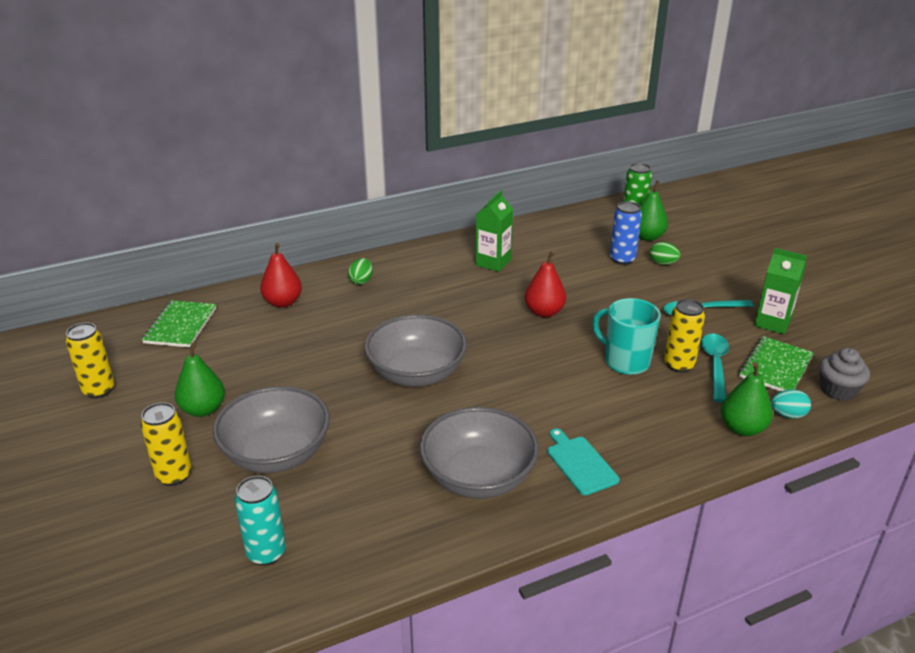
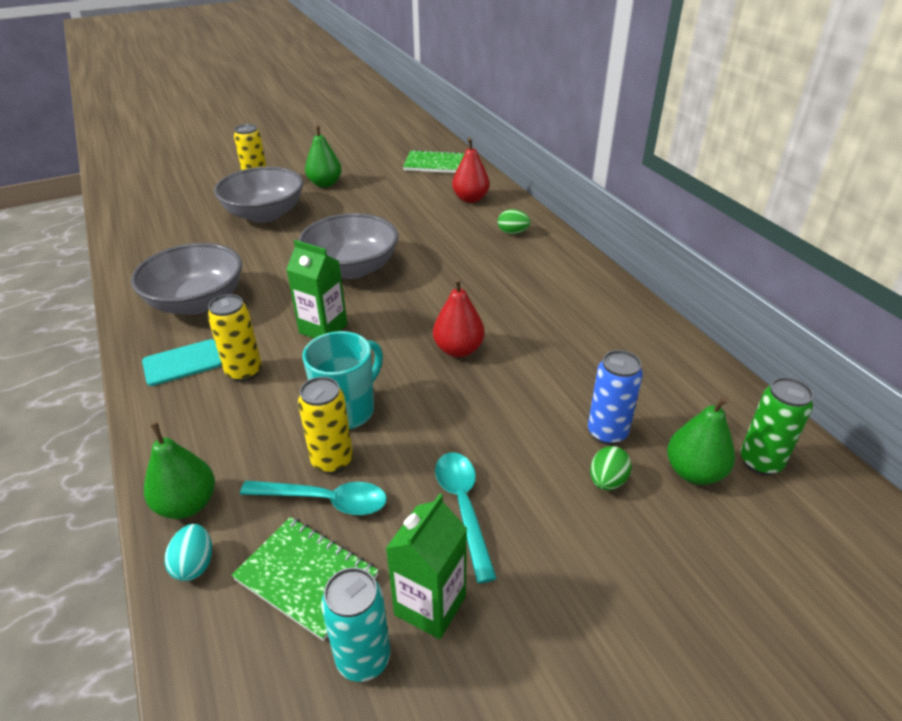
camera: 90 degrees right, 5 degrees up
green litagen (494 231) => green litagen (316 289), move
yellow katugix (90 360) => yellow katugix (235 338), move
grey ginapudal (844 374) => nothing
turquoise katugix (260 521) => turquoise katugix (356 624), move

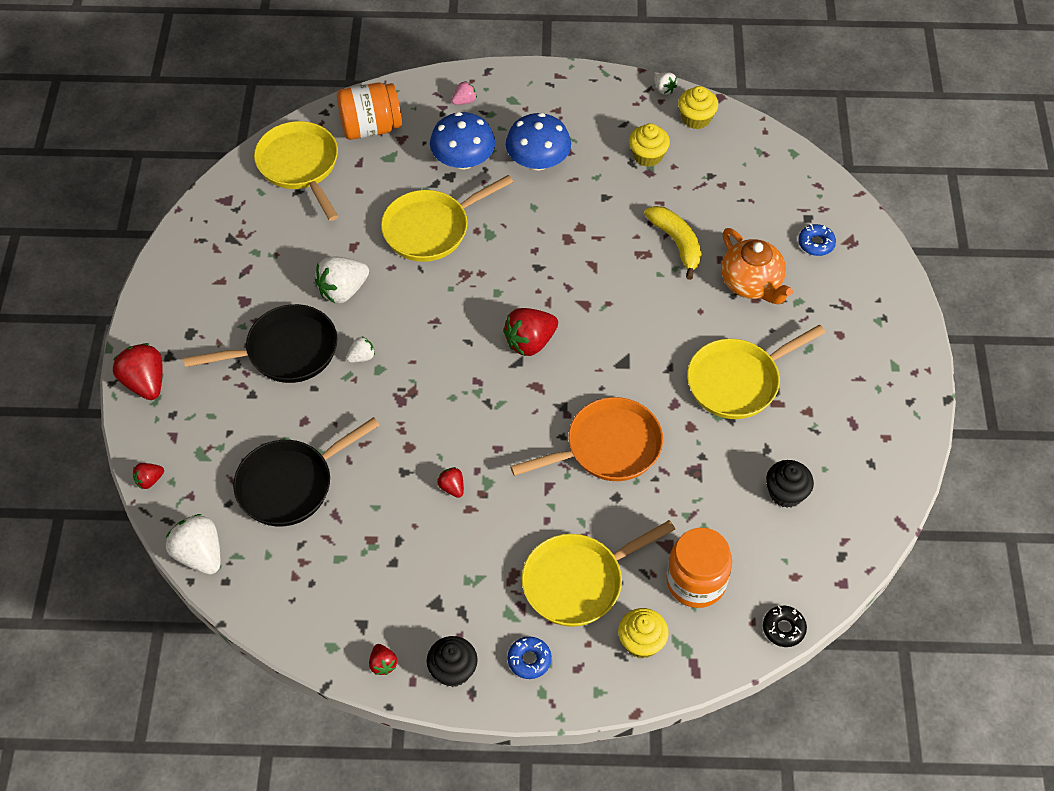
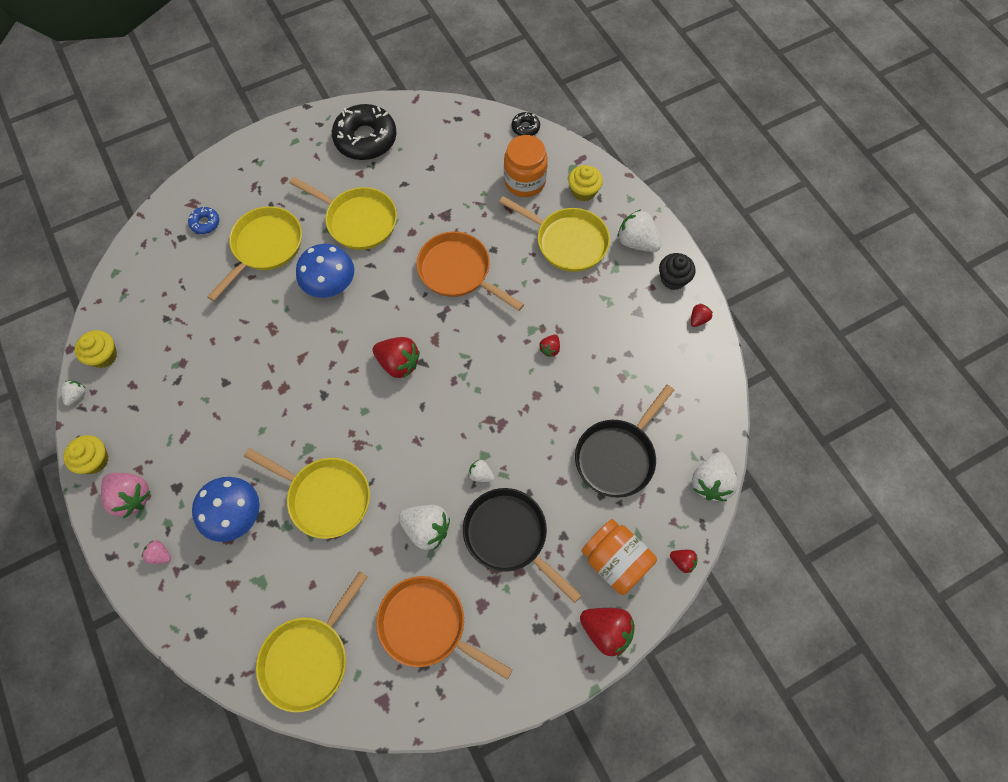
camera: 120 degrees left, 10 degrees up
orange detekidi (369 111) => orange detekidi (619 557), move
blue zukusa (538 142) => blue zukusa (325 271), move
yellow ginapudal (649 145) => yellow ginapudal (86 454), move
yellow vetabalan (673 243) => nothing
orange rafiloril (757 266) => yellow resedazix (254 253)
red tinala (138 371) => red tinala (607 632), 90 degrees counterclockwise
black resedazix (306 471) => black resedazix (624 441), 105 degrees clockwise
black ginapudal (790 484) => nothing
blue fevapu (529 658) => white tinala (639 231)
nothing => black fevapu (364 132)
nothing => pink tinala (126 495)
nothing => orange resedazix (444 628)

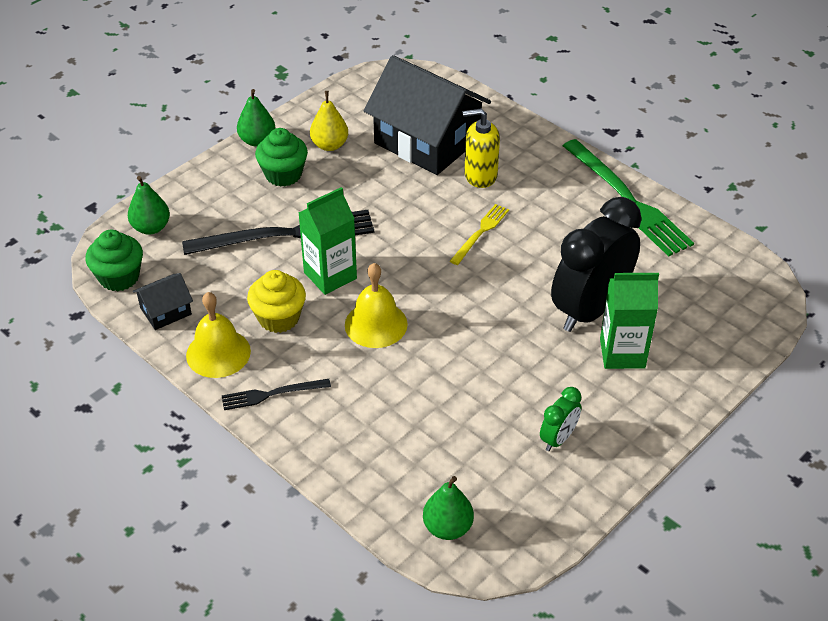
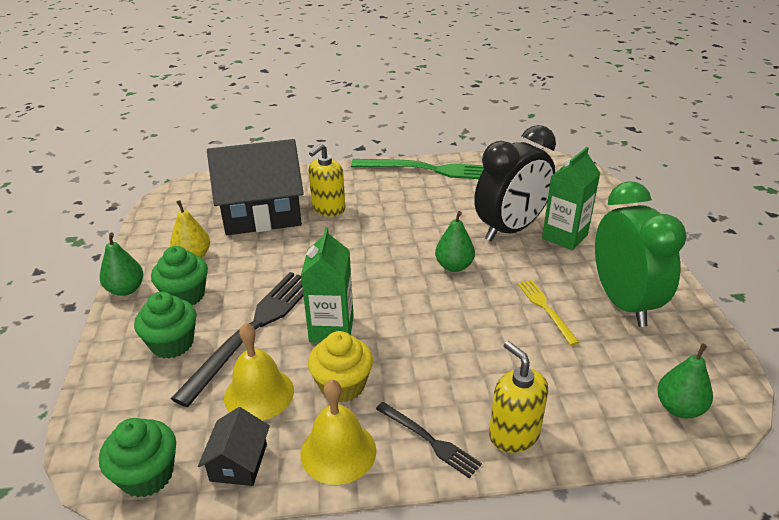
camera: 50 degrees left, 10 degrees down
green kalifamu (149 205) => green kalifamu (455 241), move
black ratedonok (596 264) => black ratedonok (515 183), 120 degrees counterclockwise
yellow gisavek (479 234) => yellow gisavek (548 313), move
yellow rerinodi (376 305) => yellow rerinodi (259 372), move
black gisavek (276 394) => black gisavek (429 440), 75 degrees counterclockwise
green ratedonok (560 419) => green ratedonok (641 254), x2.21
nothing => green ginapudal (165 325)
nothing => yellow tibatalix (518 397)

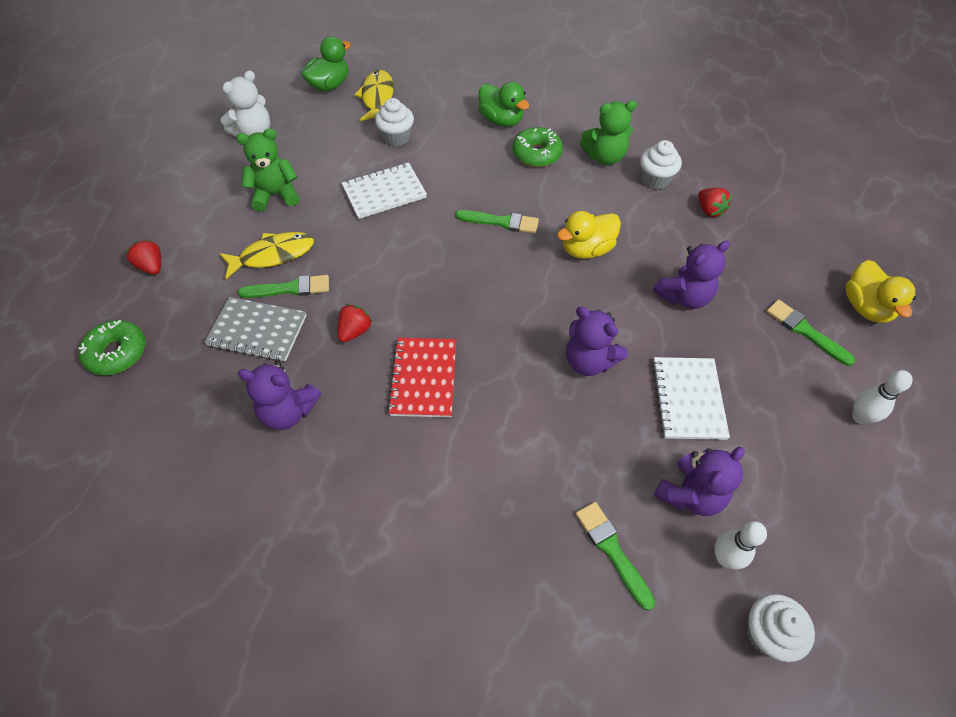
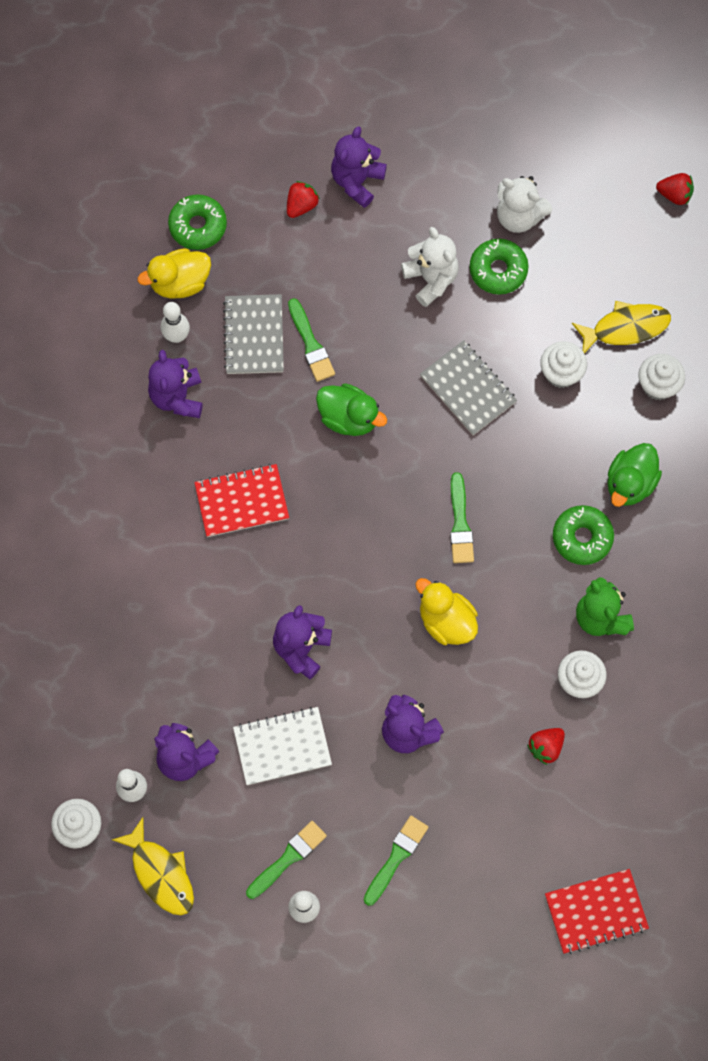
camera: 75 degrees right, 15 degrees up
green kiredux (326 63) => green kiredux (351 409), move
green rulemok (267 170) => white rulemok (430 267)
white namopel (384 190) => grey namopel (468 387)
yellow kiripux (266 255) => yellow kiripux (153 866), move
yellow kiredux (880 291) => yellow kiredux (174 273), move
red tinala (354 323) => red tinala (675 189), move
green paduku (615 556) => green paduku (286 860), move
nothing => purple rulemok (359 167)
nothing => green fevapu (499 267)
nothing => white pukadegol (175 322)
nothing => white ginapudal (661 377)
nothing => red namopel (597 911)

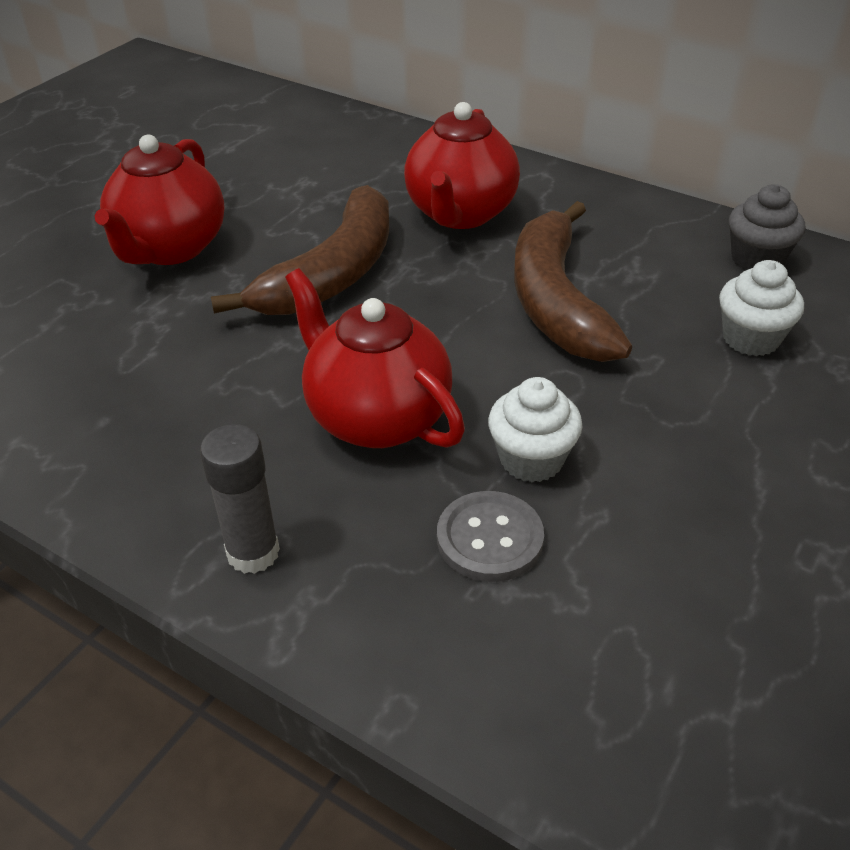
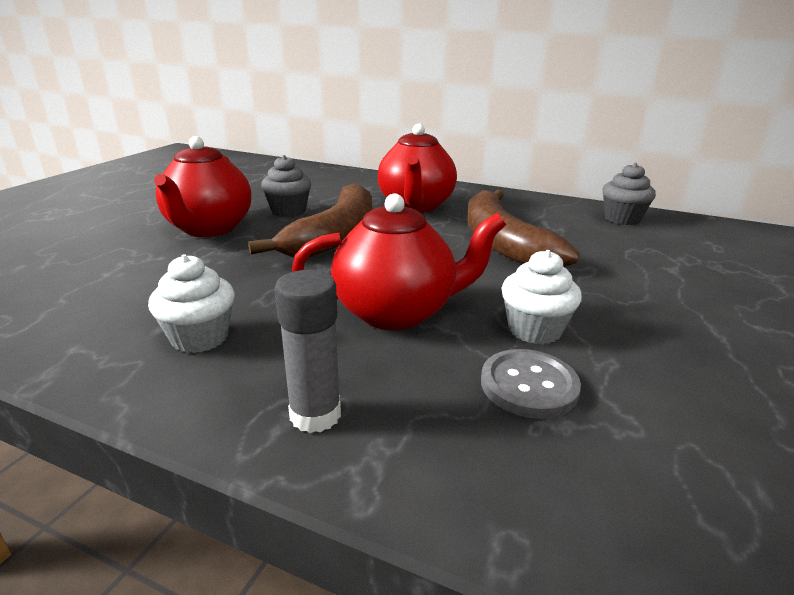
camera: 10 degrees left, 15 degrees down
white ginapudal (761 308) => white ginapudal (191 303), move
red rafiloril (375 358) => red rafiloril (399 261), 135 degrees clockwise
nothing => grey ginapudal (286 186)

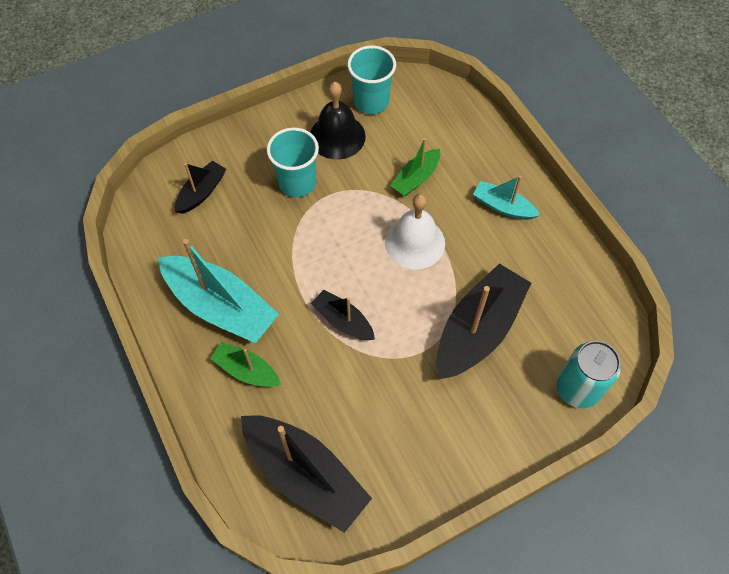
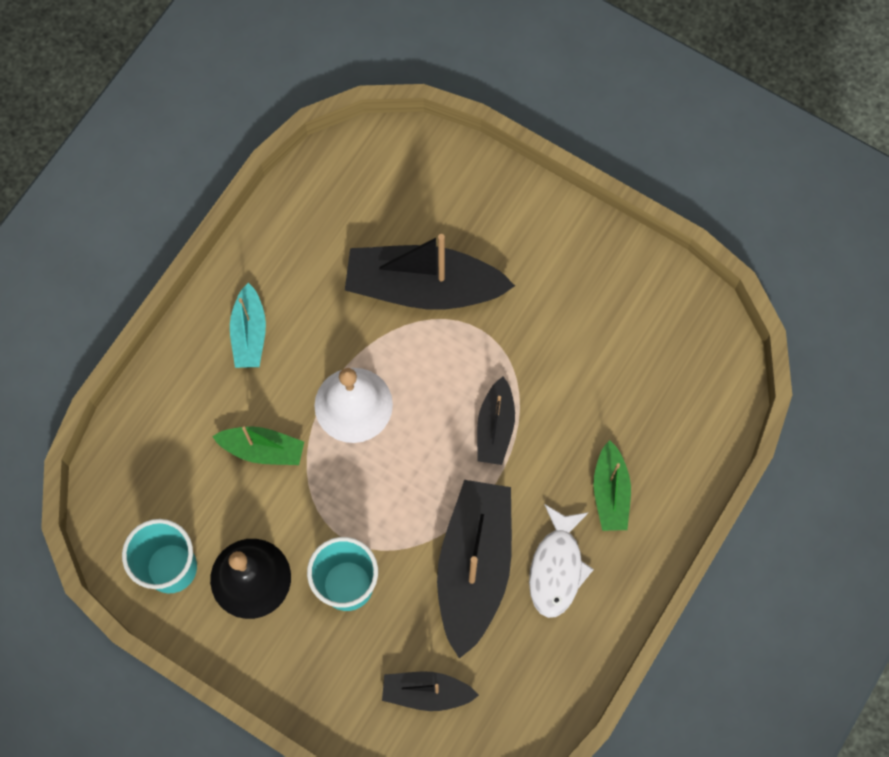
camera: 120 degrees left, 10 degrees up
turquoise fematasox (218 291) => white kiripux (561 561)
turquoise katugix (588 374) => nothing
black fematasox (306 474) => black fematasox (474 569), move

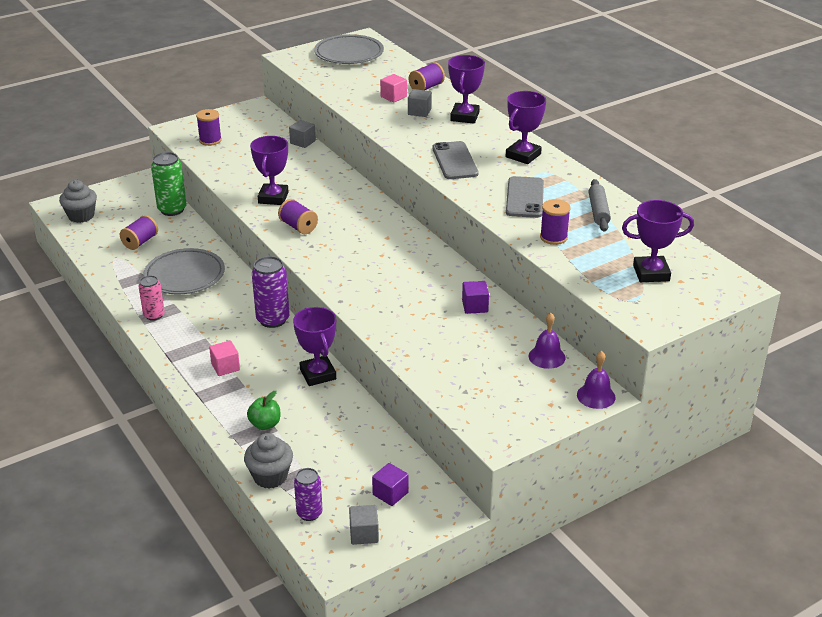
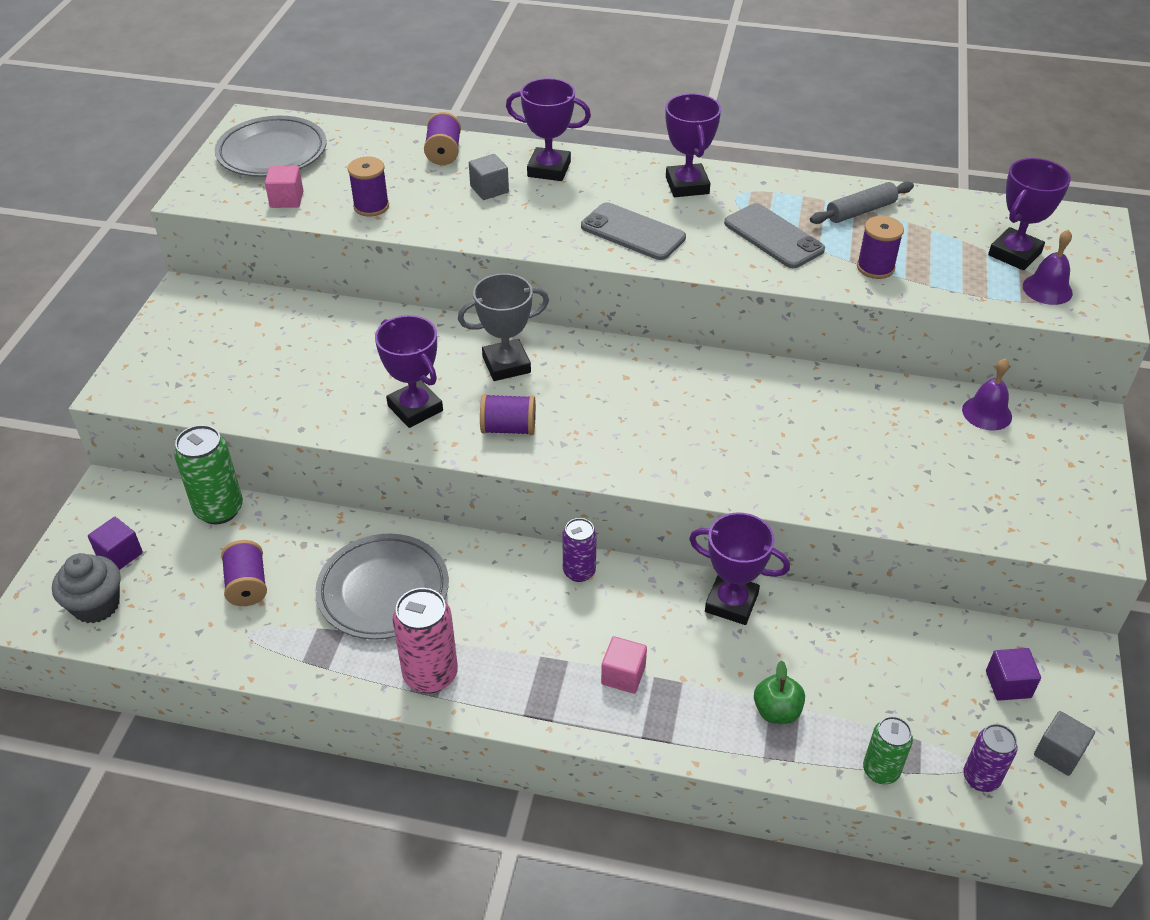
camera: 45 degrees left, 10 degrees up
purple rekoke (466 89) => purple rekoke (548 129), 45 degrees counterclockwise
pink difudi (393 88) => pink difudi (284 187), move
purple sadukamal (209 127) => purple sadukamal (368 187), move
grey difudi (302 134) => nothing
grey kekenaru (600 205) => grey kekenaru (862 202), 75 degrees counterclockwise
purple katugix (271 292) => purple katugix (579 550), x0.64
pink katugix (152 298) => pink katugix (425 640), x1.57
purple difudi (475 297) => purple difudi (115 543), move
purple rerinodi (596 380) => purple rerinodi (1048 267), move
grey ginapudal (268 460) => green katugix (888 750)
nothing => grey rekoke (503 327)

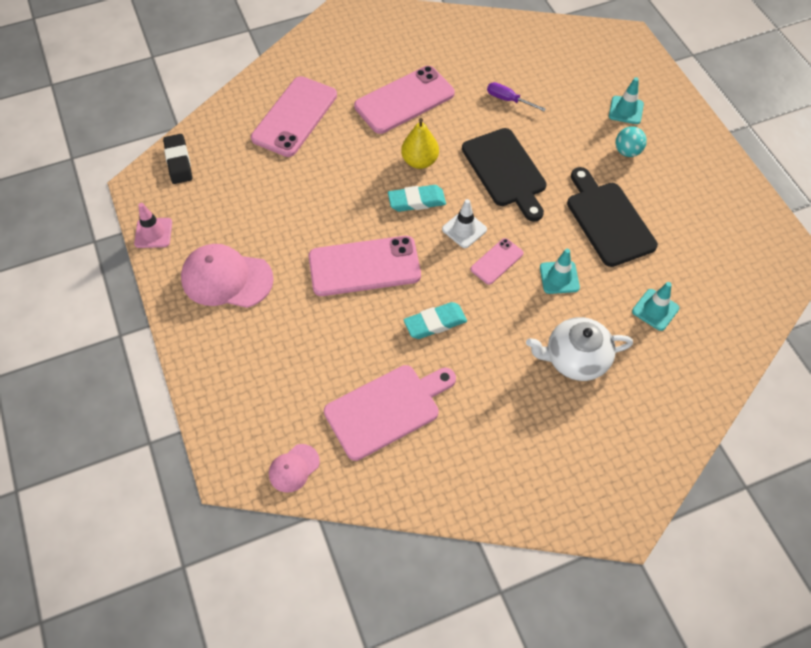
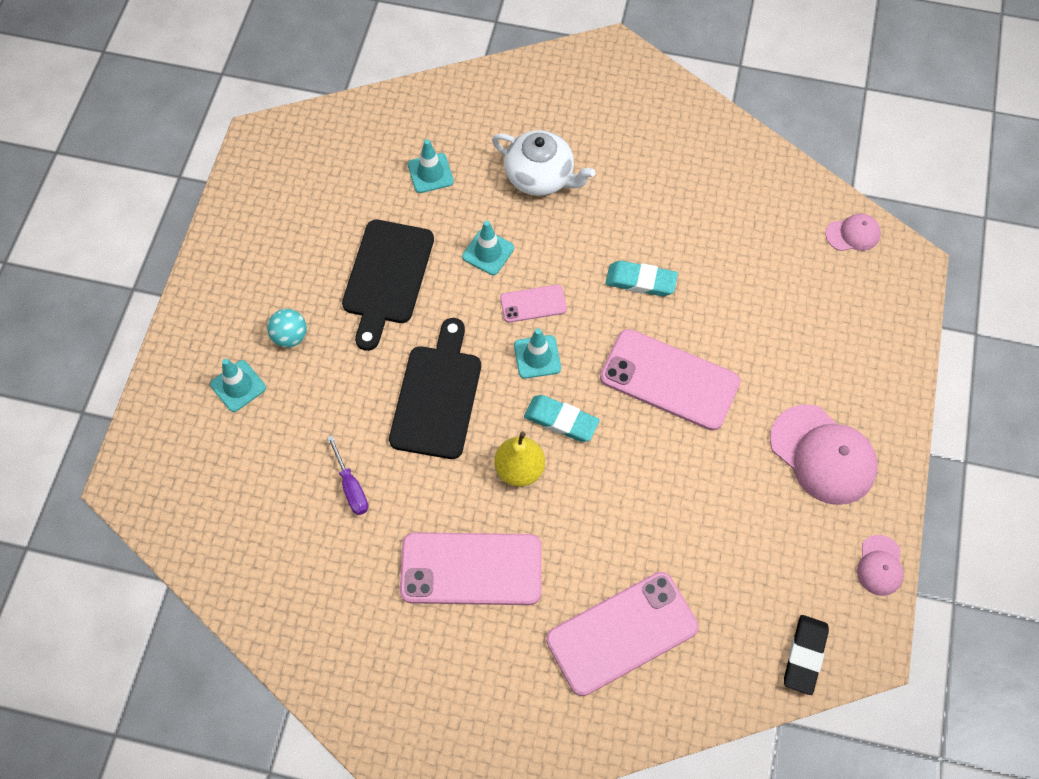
camera: 145 degrees left, 5 degrees up
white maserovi (464 223) => turquoise maserovi (537 353)
pink maserovi (153 225) => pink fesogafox (880 565)
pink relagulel (390 413) => nothing

